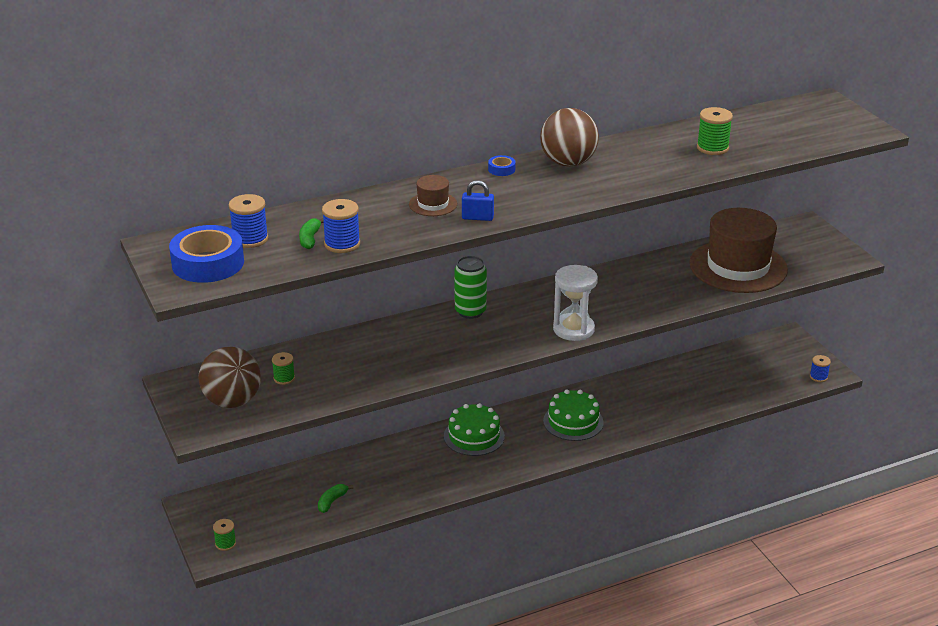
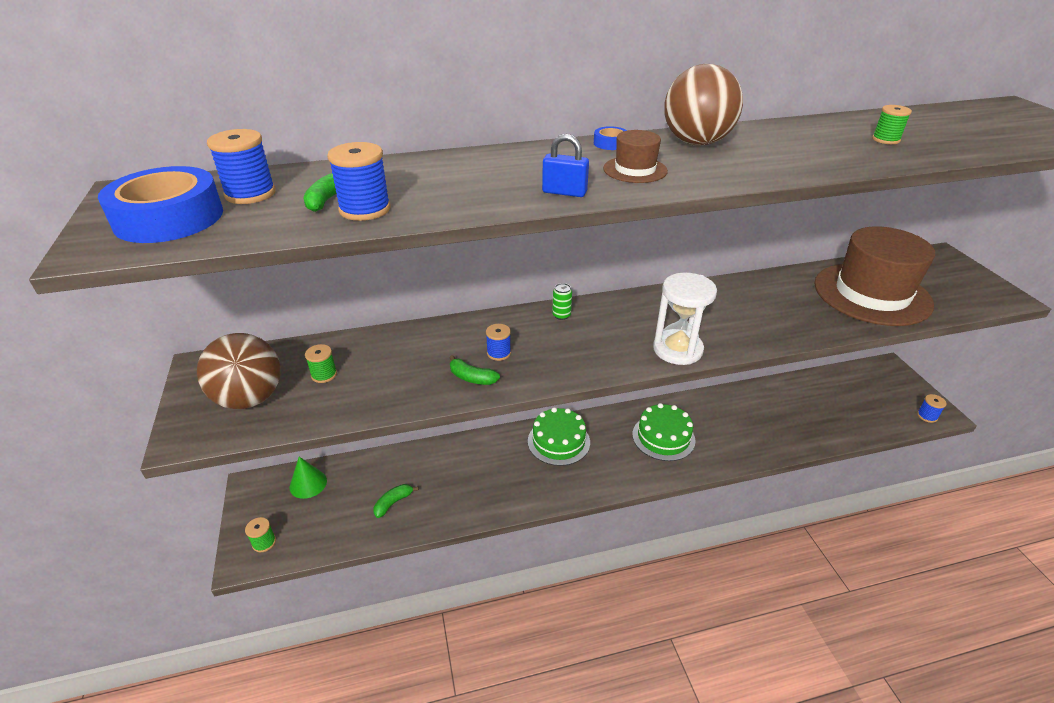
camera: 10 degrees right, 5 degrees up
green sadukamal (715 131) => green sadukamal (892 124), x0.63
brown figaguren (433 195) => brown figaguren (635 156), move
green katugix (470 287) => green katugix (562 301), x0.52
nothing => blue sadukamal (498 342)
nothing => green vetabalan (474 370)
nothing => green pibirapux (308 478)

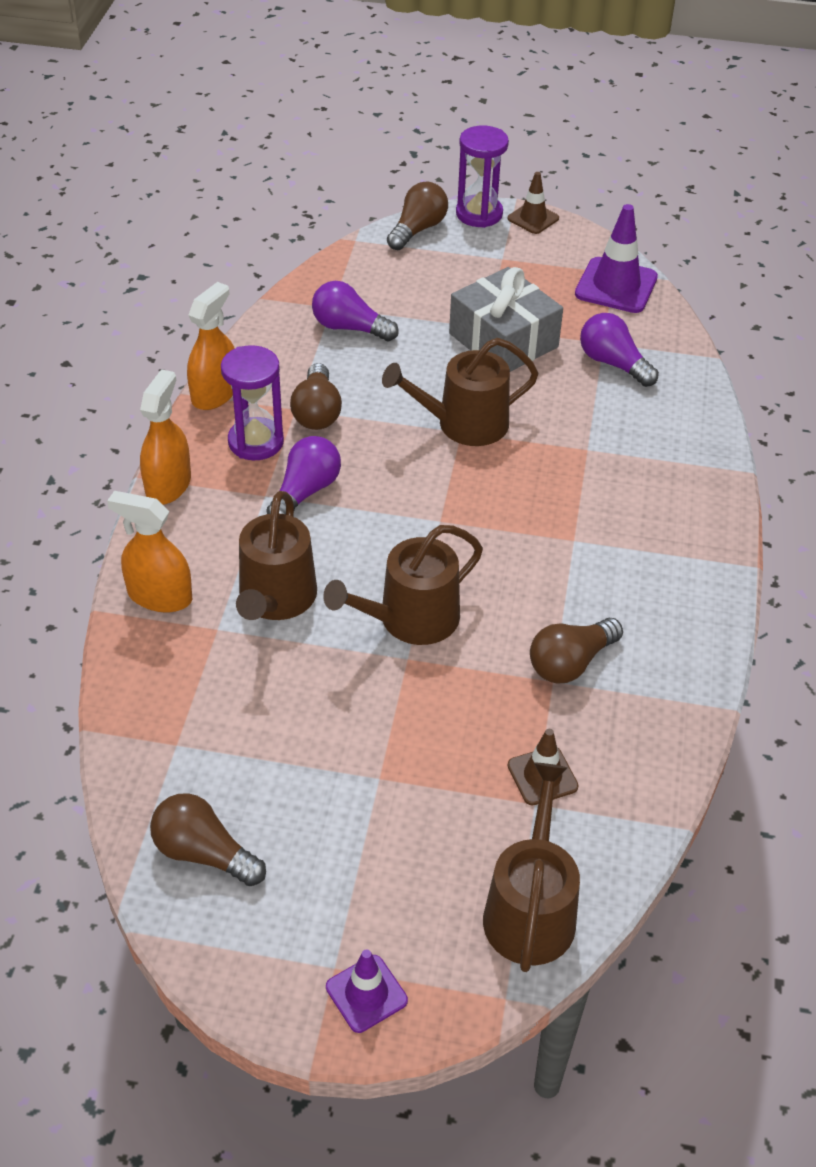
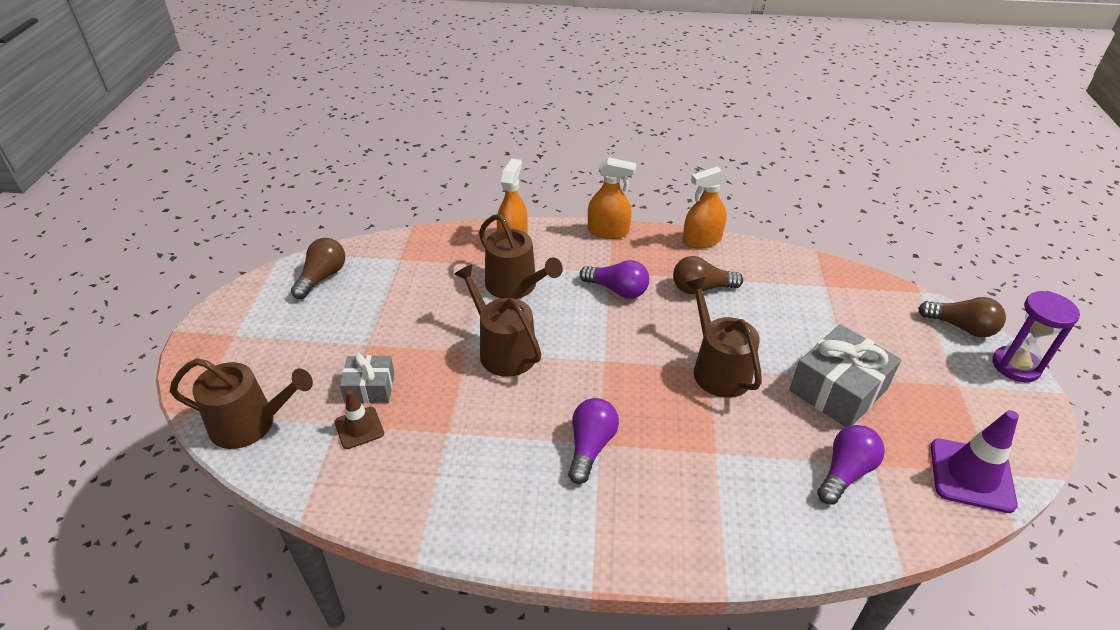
camera: 85 degrees right, 5 degrees down
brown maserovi (533 203) => nothing
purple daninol (355 311) => purple daninol (593 441), move
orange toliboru (211 346) => orange toliboru (705 207), 135 degrees clockwise
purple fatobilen (252 402) => nothing
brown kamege (276 555) => brown kamege (521 256), 135 degrees counterclockwise
brown daninol (576 650) => nothing
purple maserovi (367 991) => nothing
nothing => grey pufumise (367 378)

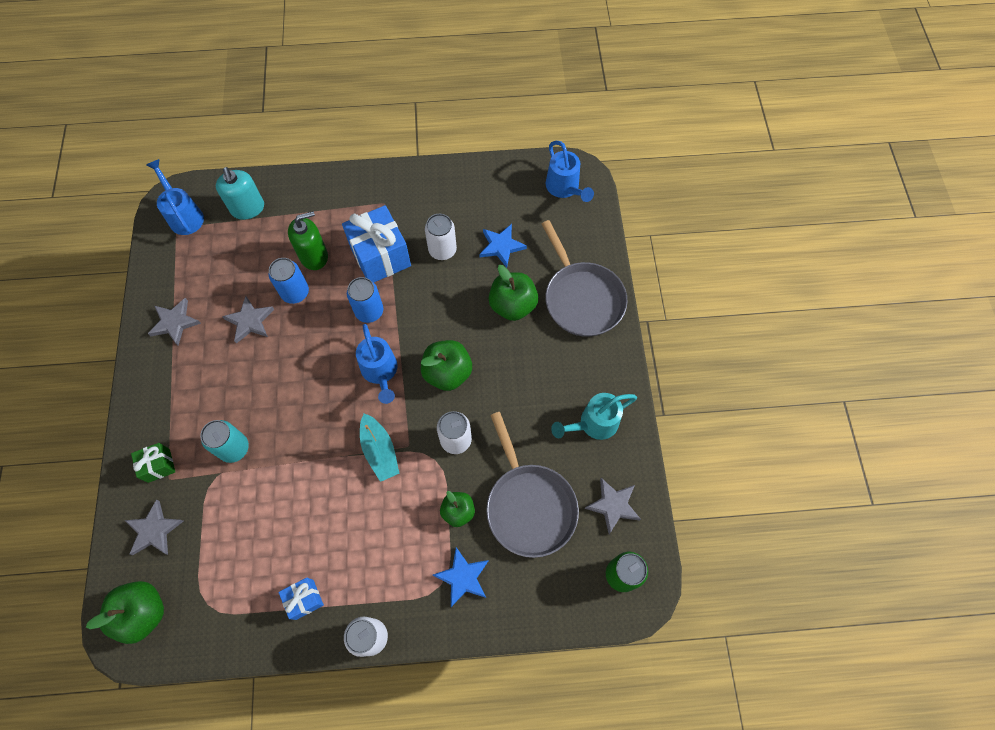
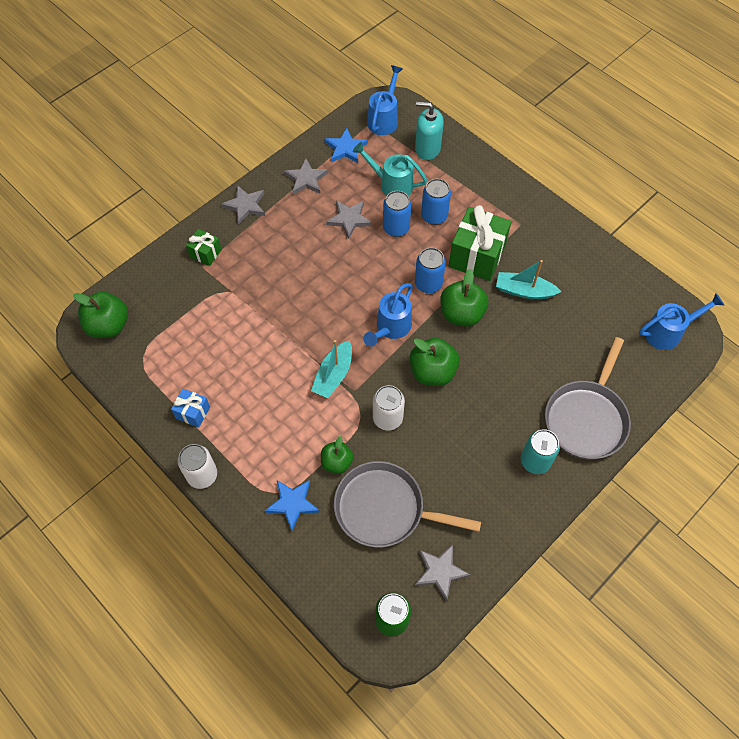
camera: 50 degrees right, 5 degrees down
blue kamege (569 171) => blue kamege (681 321), 135 degrees counterclockwise
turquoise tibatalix (240 193) => turquoise tibatalix (429 131), 75 degrees clockwise
blue pufumise (376 243) => green pufumise (480 243)
green tibatalix (308 240) => blue katugix (436 202)
white katugix (441 237) => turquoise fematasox (528 279)
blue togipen (503 246) => blue togipen (346 145), move
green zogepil (513 293) => green zogepil (464 298), move
turquoise kamege (594 416) => turquoise kamege (390 169), move
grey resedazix (532 485) => grey resedazix (407 504), 75 degrees clockwise
turquoise katugix (224 441) => turquoise katugix (540 451), move
grey togipen (154 527) => grey togipen (243 204), move

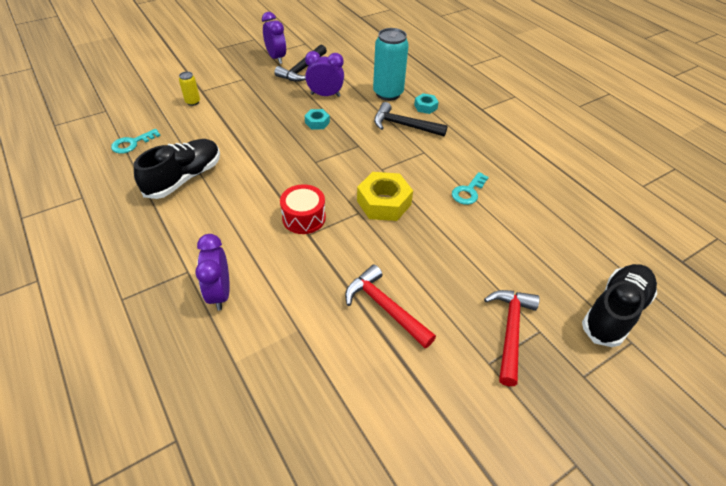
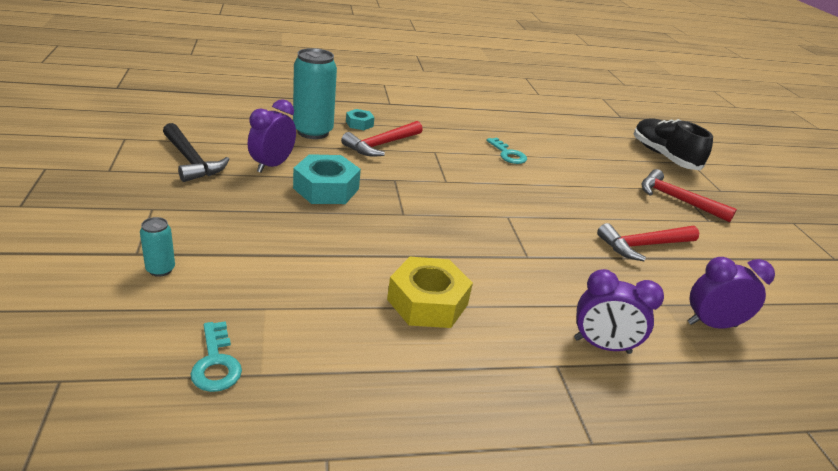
camera: 70 degrees left, 15 degrees down
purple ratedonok (274 38) => purple ratedonok (731 293), move
yellow katugix (189 89) => turquoise katugix (157 247)
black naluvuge (411 119) => red naluvuge (382 139)
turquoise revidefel (317 119) => turquoise revidefel (327 179), x1.89
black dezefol (177 169) => nothing
yellow revidefel (385 196) => yellow revidefel (430 292), move
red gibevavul (303 209) => nothing

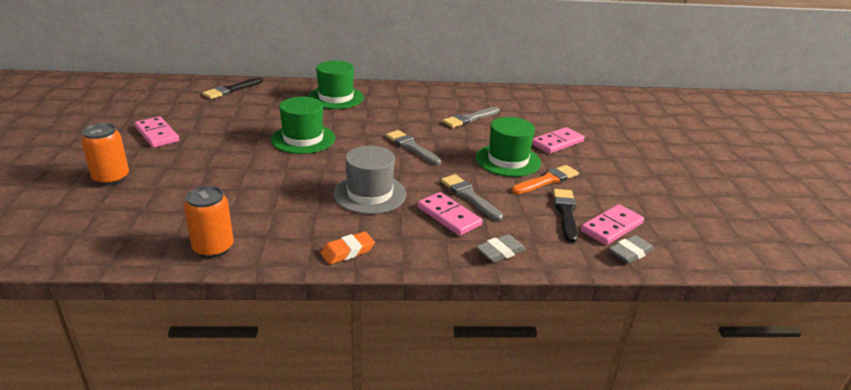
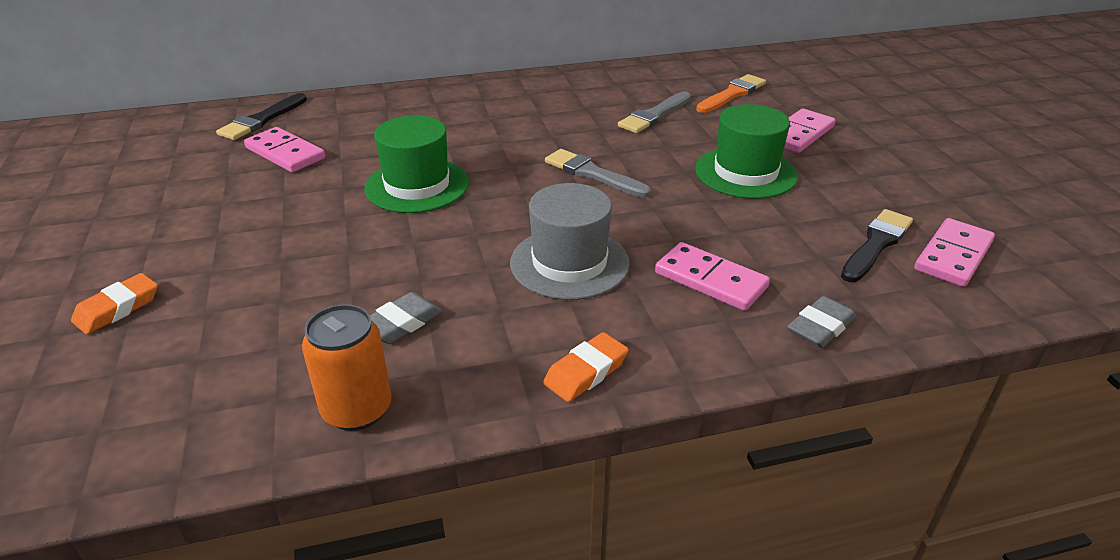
camera: 10 degrees left, 5 degrees up
green figaguren (336 85) => nothing
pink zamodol (157 132) => pink zamodol (284 150), move
orange katugix (105 154) => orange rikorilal (114 303)
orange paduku (545 179) => orange paduku (731 93), move
grey paduku (472 197) => nothing
black paduku (565 216) => black paduku (877 245), 45 degrees clockwise
grey rikorilal (631 249) => grey rikorilal (406 318), move

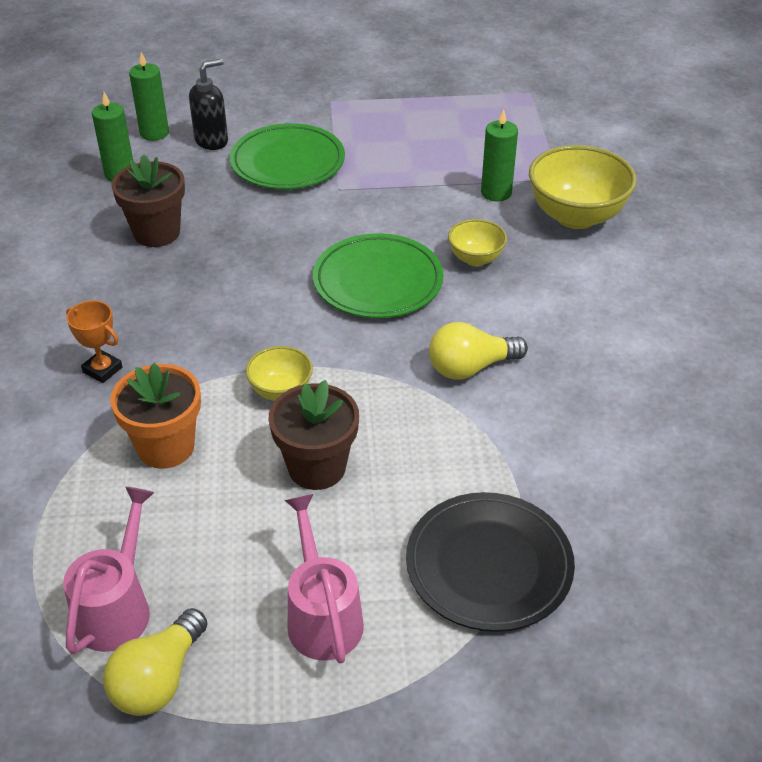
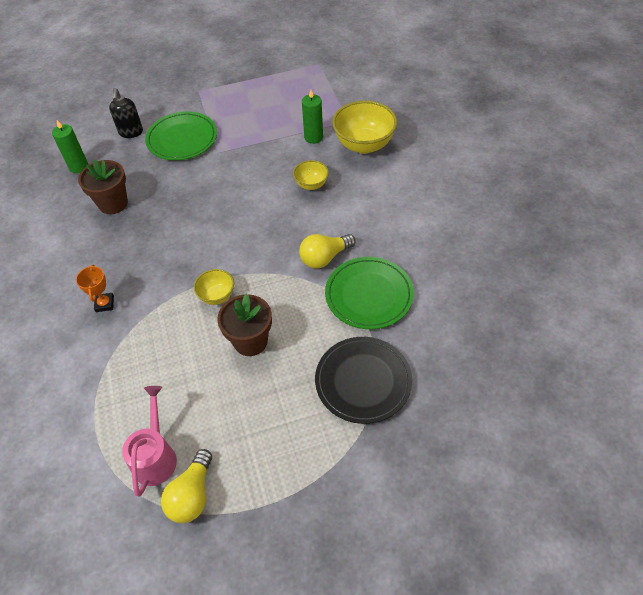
camera: 10 degrees left, 10 degrees up
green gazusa (149 96) => nothing
black tibatalix (208 104) => black tibatalix (126 113), 135 degrees clockwise
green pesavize (378 275) => green pesavize (369 293), move
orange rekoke (94 341) => orange rekoke (95 288), 60 degrees clockwise
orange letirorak (155 416) => nothing
pink kamege (324 579) => nothing

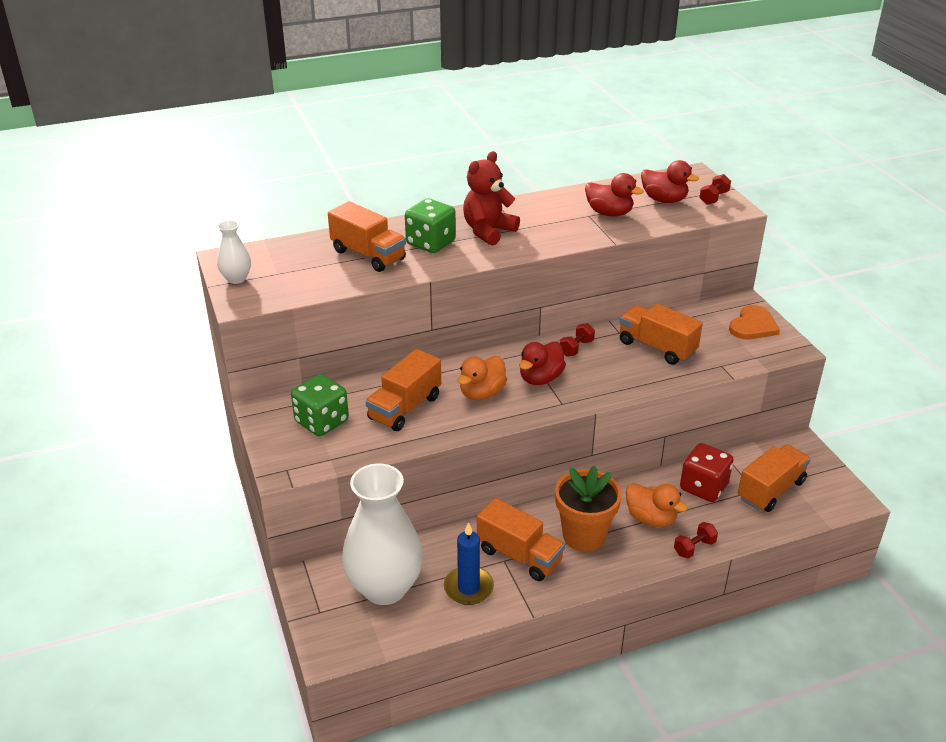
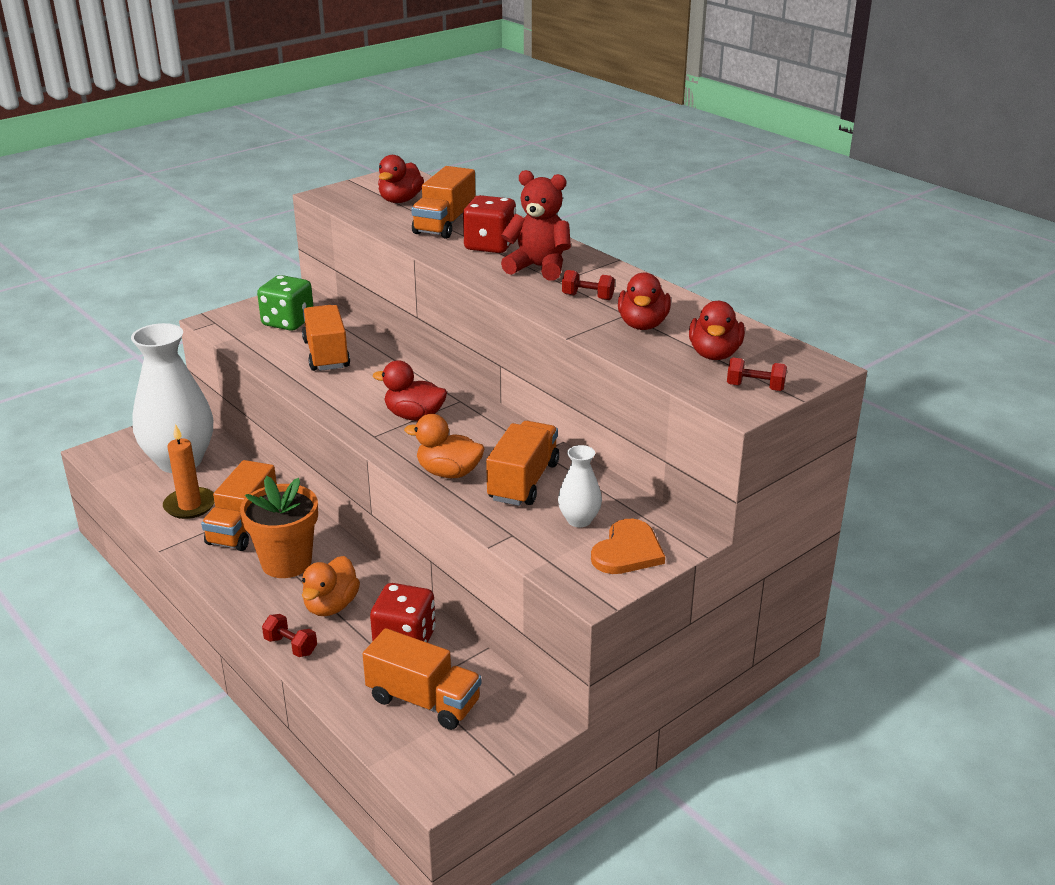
camera: 70 degrees right, 5 degrees down
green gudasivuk (430 225) => red gudasivuk (489 224)
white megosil (234 252) => white megosil (580 486), move
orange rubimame (754 322) => orange rubimame (628 546), 75 degrees counterclockwise
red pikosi (577 340) => red pikosi (588 285), move
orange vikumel (403 390) => orange vikumel (326 338), 60 degrees clockwise
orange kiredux (482 378) => orange kiredux (444 446), move
blue gazusa (469 563) => orange gazusa (189 471)
nothing => red kiredux (401 179)

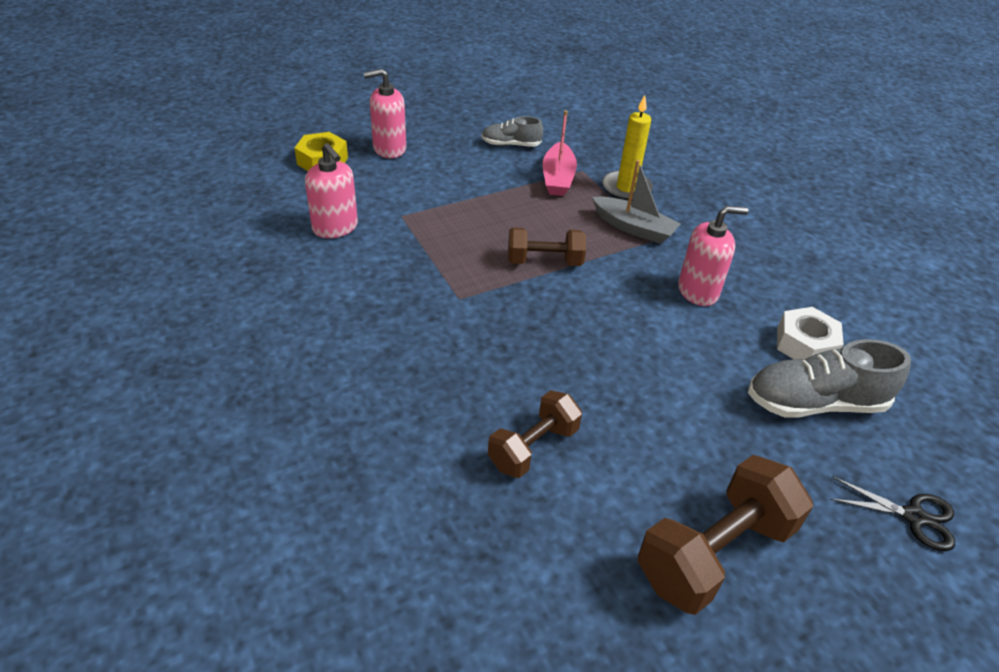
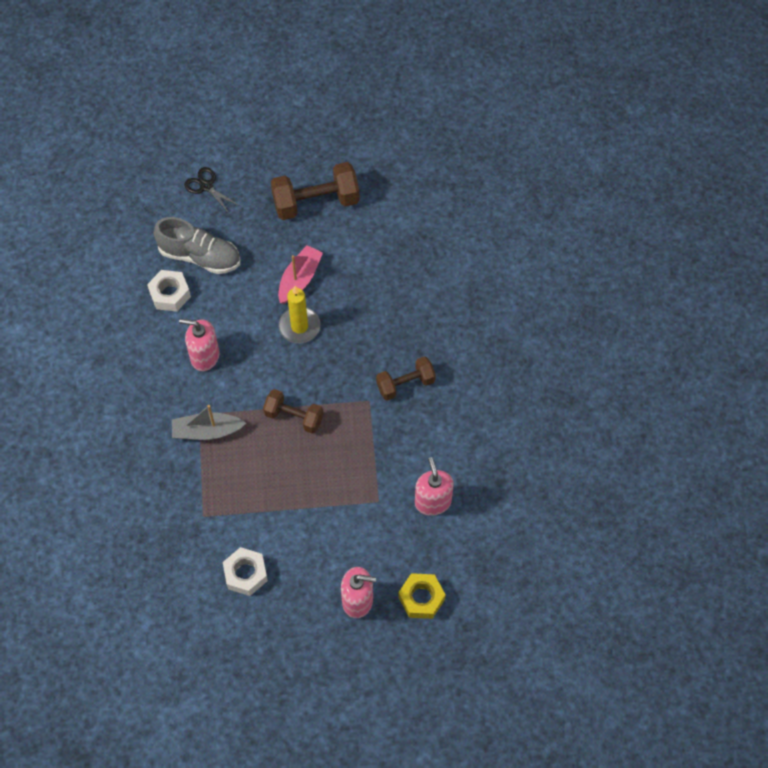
camera: 155 degrees left, 20 degrees up
yellow gazusa (627 148) => yellow gazusa (299 314), move
pink fematasox (560 153) => pink fematasox (300 274), move
grey dezefol (512 131) => white revidefel (245 571)
grey fematasox (636 202) => grey fematasox (209 422), 60 degrees counterclockwise
brown pikosi (535 434) => brown pikosi (406 378), move

